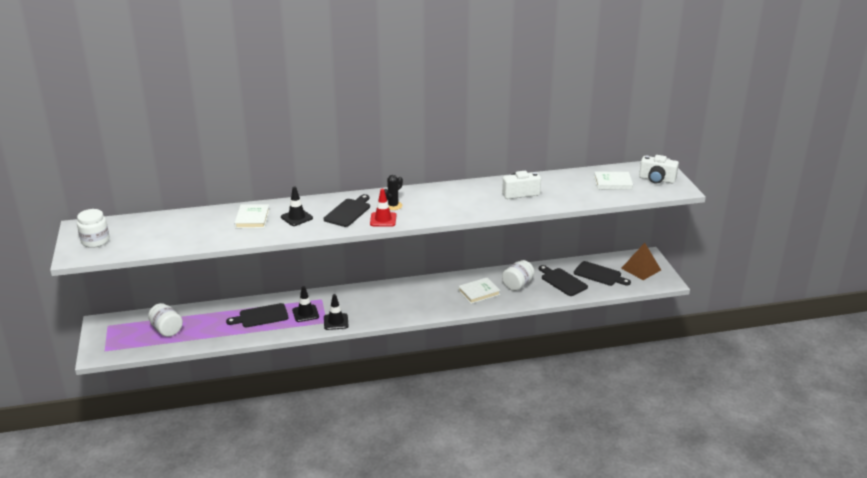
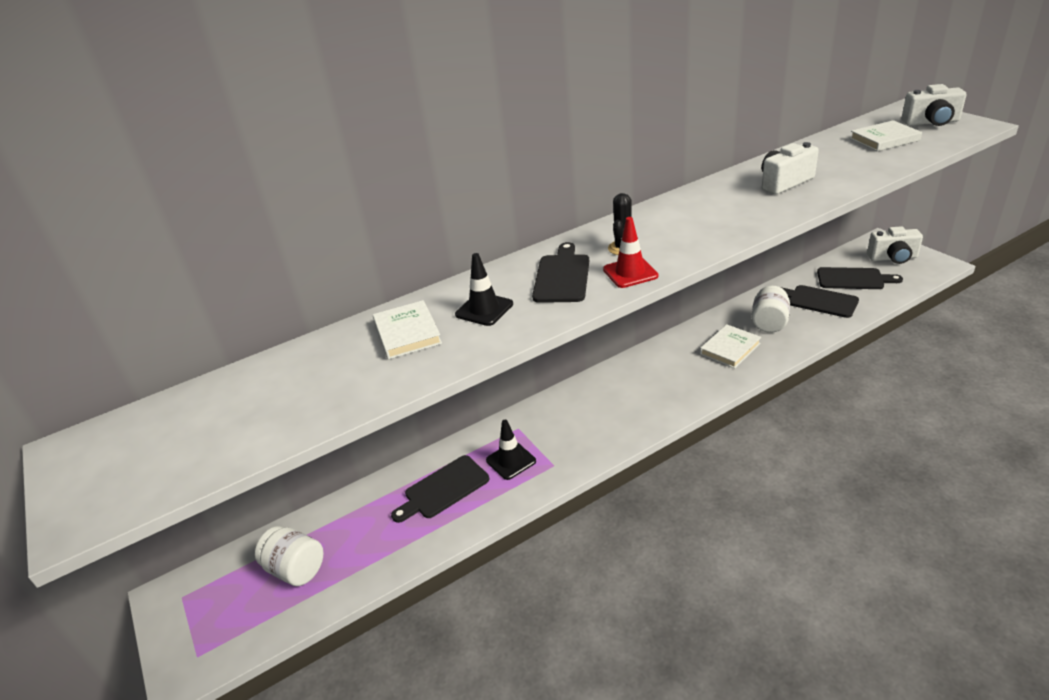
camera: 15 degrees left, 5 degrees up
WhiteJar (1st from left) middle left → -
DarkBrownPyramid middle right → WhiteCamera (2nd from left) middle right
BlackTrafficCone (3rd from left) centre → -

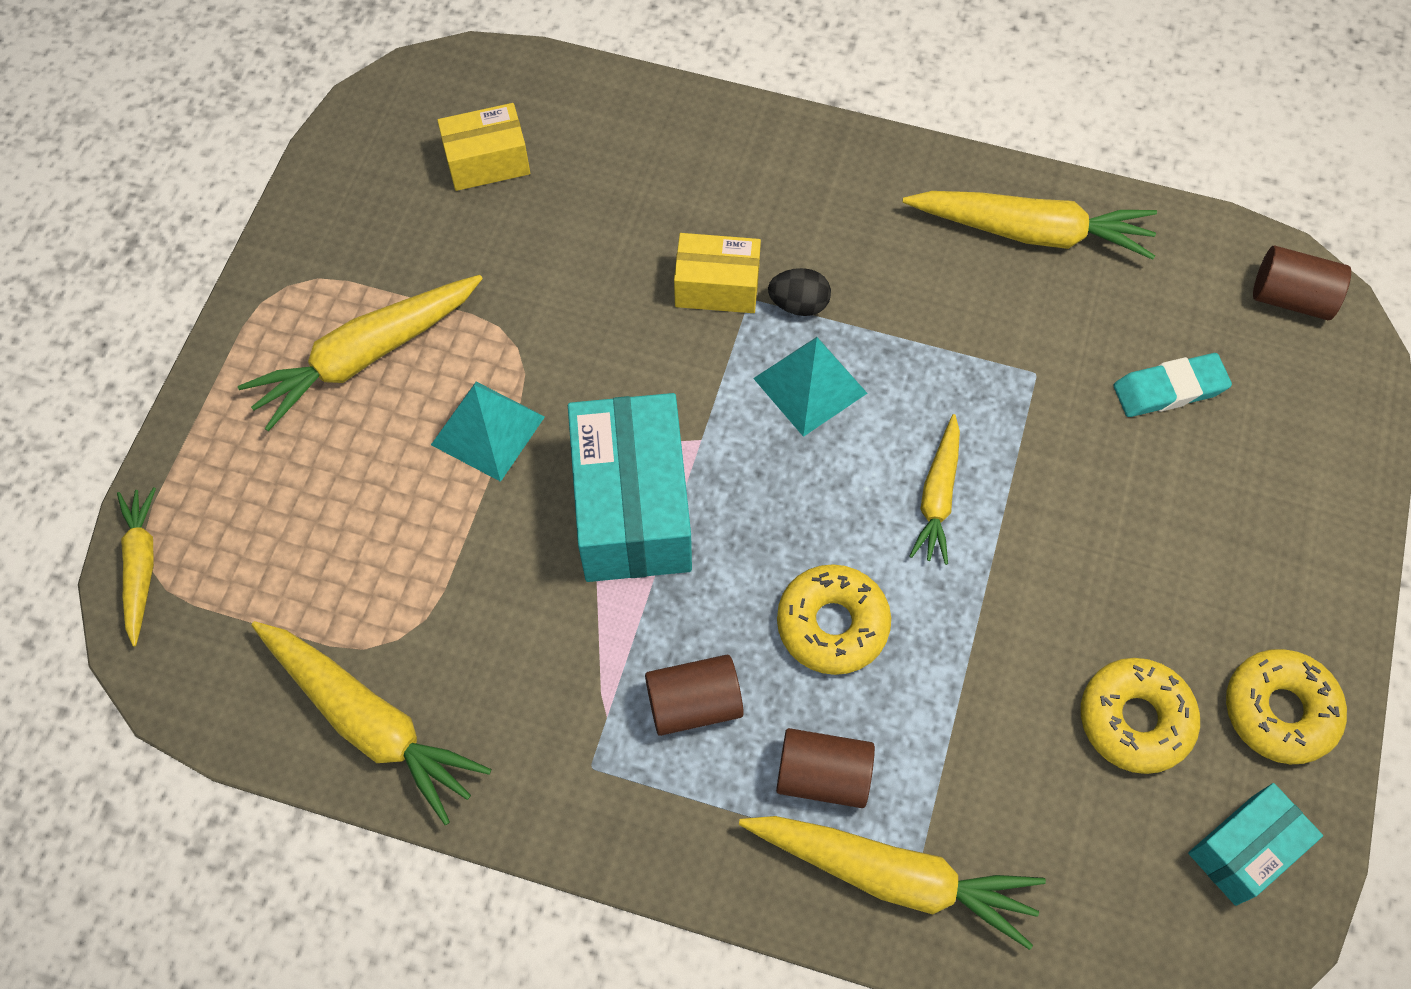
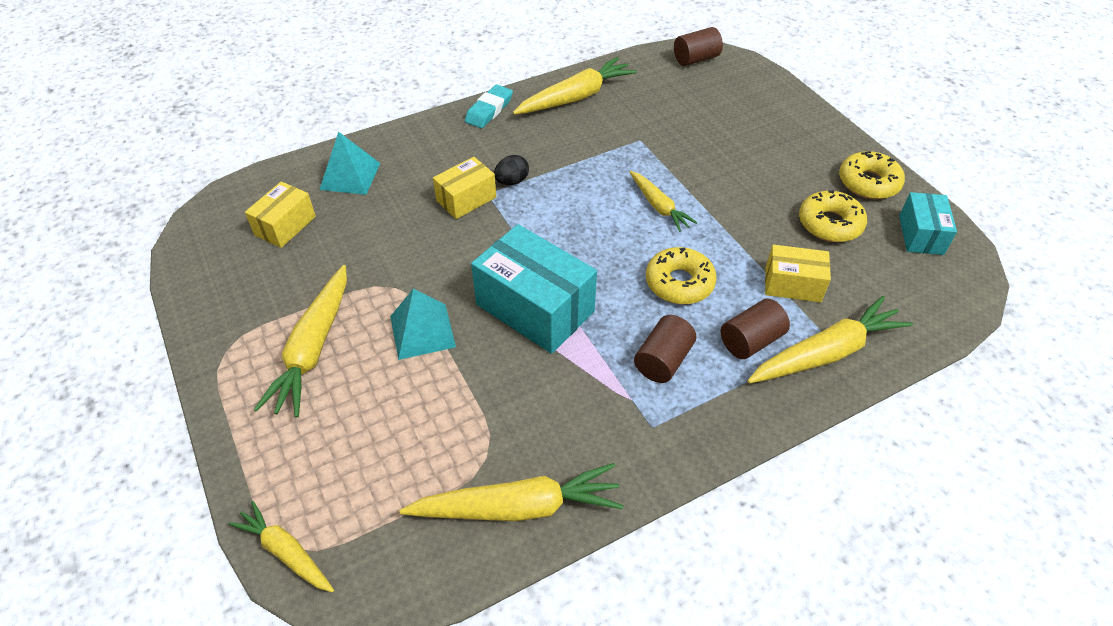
camera: 45 degrees left, 15 degrees down
TurquoisePyramid (2nd from left in the first image) centre → TurquoisePyramid (1st from left) top left, moved
TurquoiseEraser middle right → TurquoiseEraser top centre, moved
- → GoldenBox (3rd from left) middle right

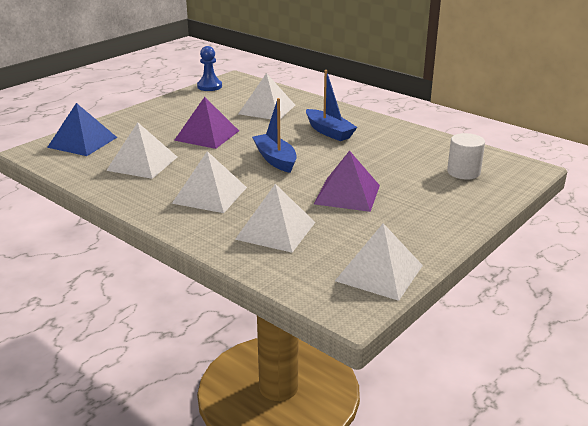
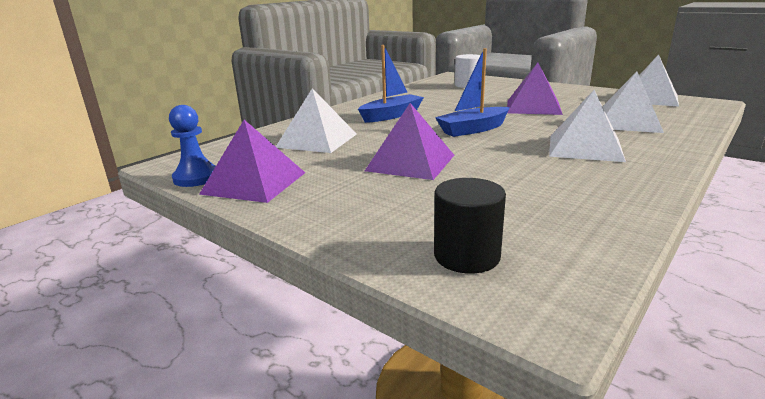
camera: 90 degrees left, 5 degrees down
RoyalBluePyramid top left → BlackSolidCylinder centre
WhitePyramid (1st from left) middle left → -
- → VioletPyramid (1st from left) middle left

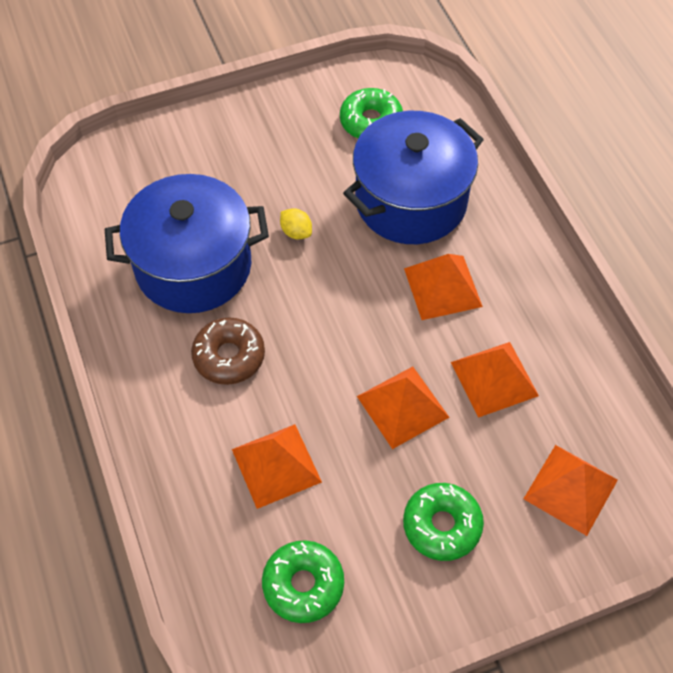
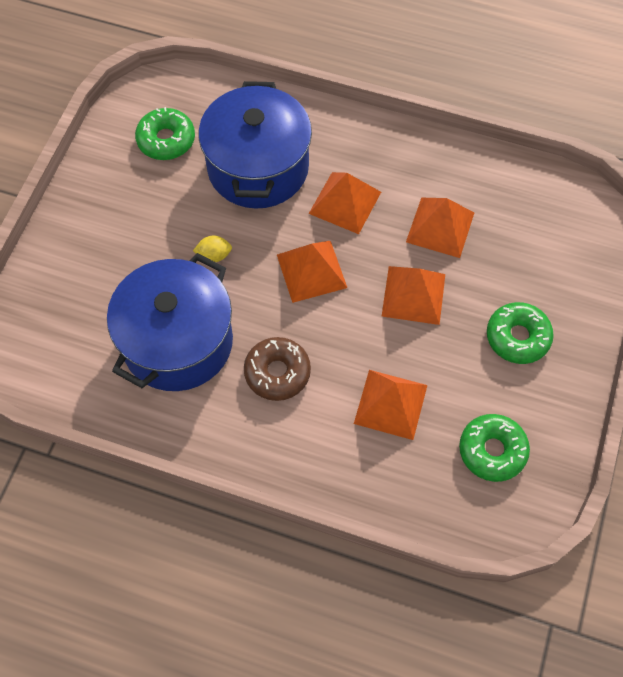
camera: 50 degrees left, 5 degrees up
BrightOrangePyramid (5th from left in the first image) bottom right → BrightOrangePyramid (1st from left) centre, moved

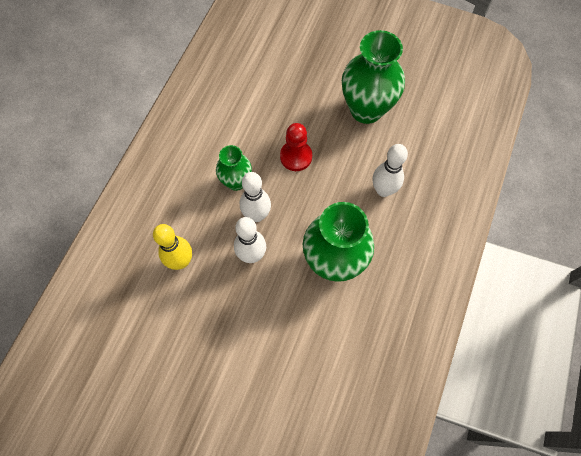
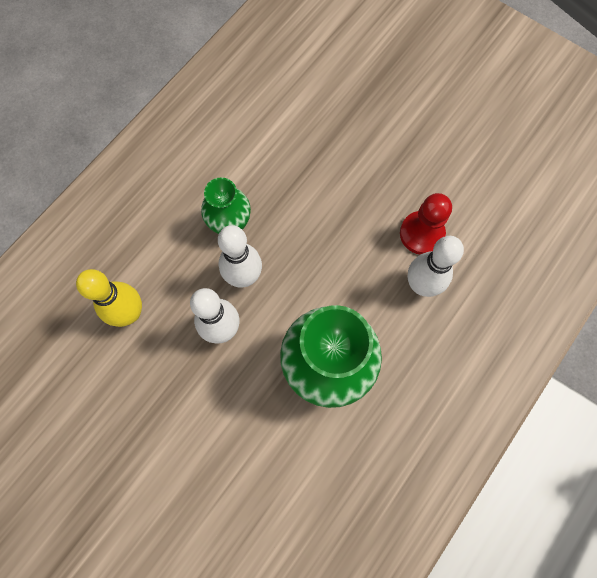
camera: 15 degrees right, 5 degrees up
GreenTallVase (3rd from left) top centre → -
RedPawn top centre → RedPawn middle right, moved

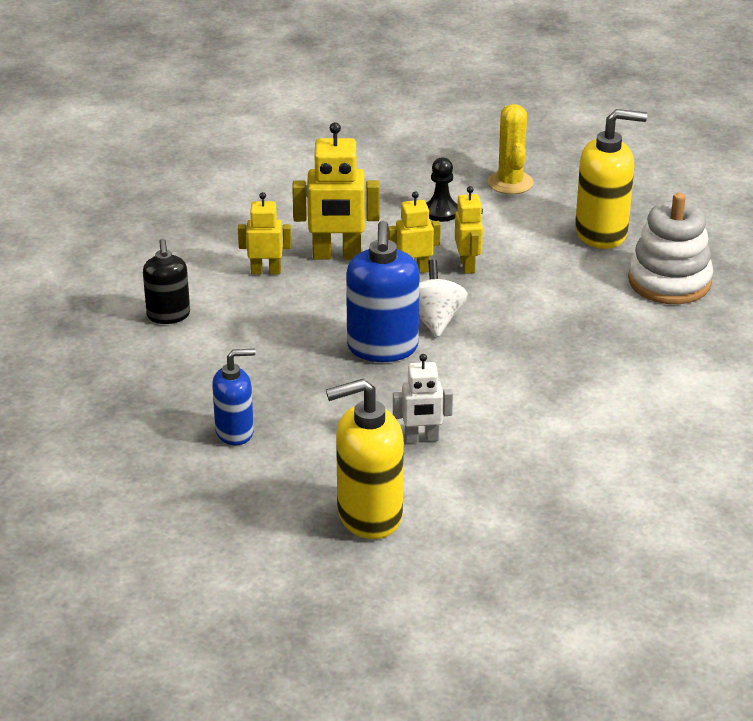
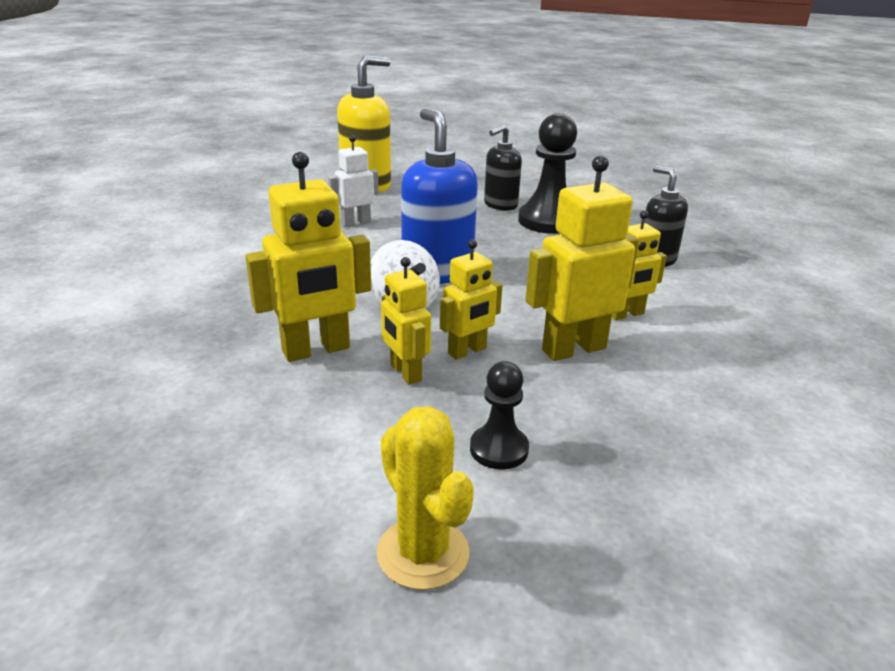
camera: 155 degrees right, 5 degrees down
GoldenSoapDispenser (2nd from left) top right → -
WhiteStackingToy middle right → -
RoyalBlueSoapDispenser (1st from left) middle left → BlackSoapDispenser (1st from left) top centre
- → BlackPawn (2nd from left) top centre
- → GoldenRobot (1st from left) centre

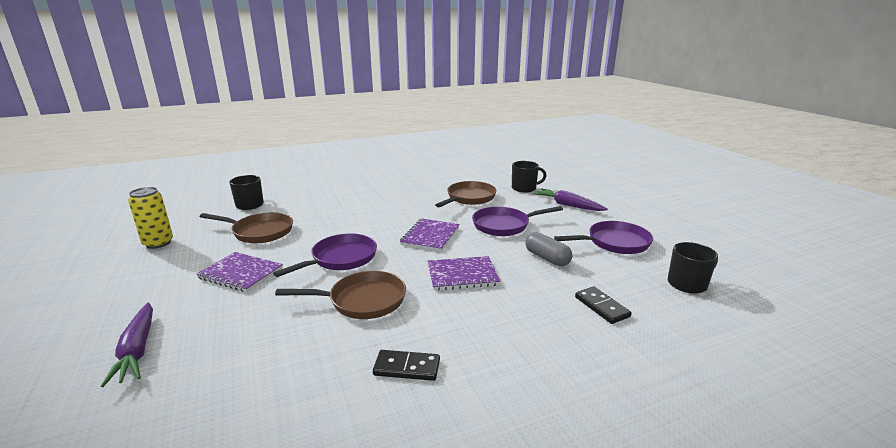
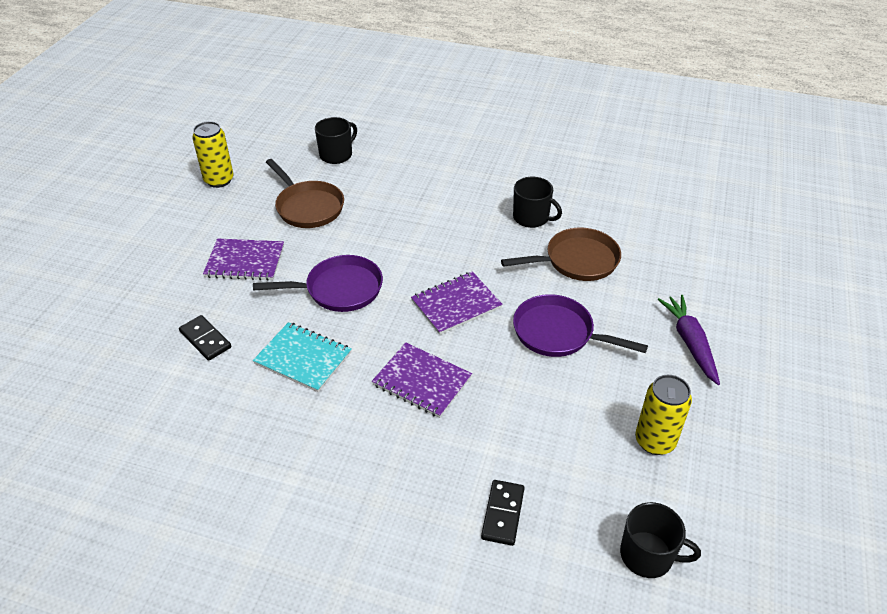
camera: 40 degrees right, 20 degrees up
BlackMug (2nd from left) centre → BlackMug (2nd from left) top centre, moved
VioletSkillet (3rd from left) middle right → GoldenTin (2nd from left) bottom right
GrayPillShape centre → -
VioletNotepad (1st from left) middle left, 60 degrees counterclockwise
DarkBrownSkillet (2nd from left) centre → TurquoiseNotepad centre
VioletToyCarrot (1st from left) bottom left → -
BlackDominoPiece (1st from left) bottom centre → BlackDominoPiece (1st from left) middle left, moved

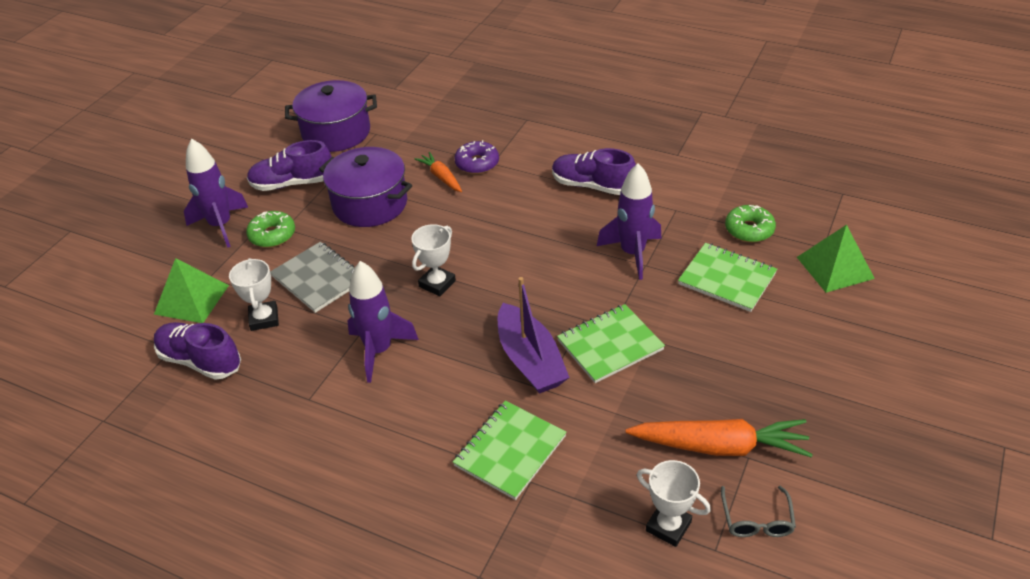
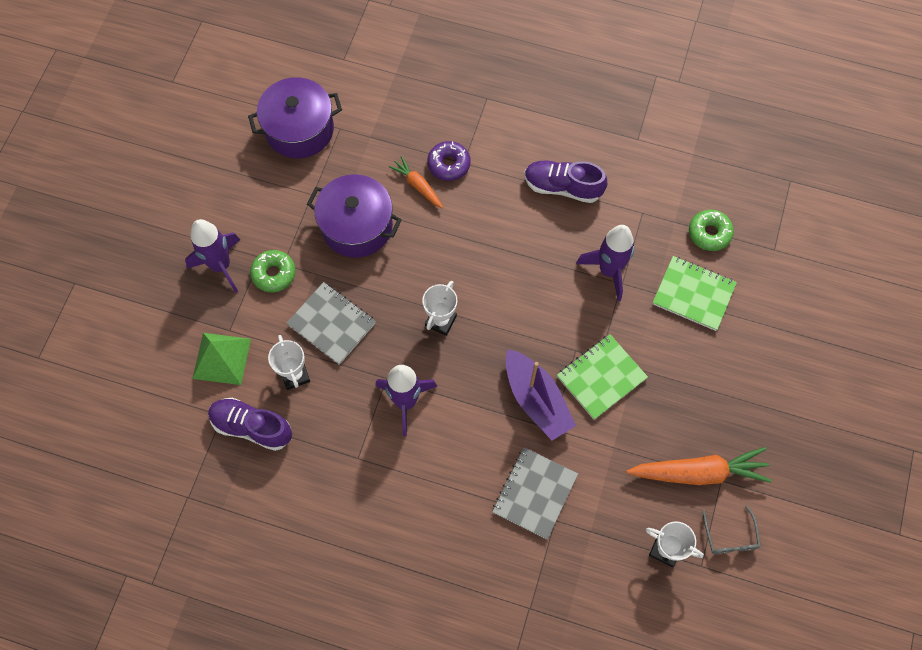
camera: 10 degrees left, 25 degrees up
VioletLaceUpShoe (2nd from left) top left → -
GreenPyramid (2nd from left) middle right → -
GreenNotepad (1st from left) bottom centre → GrayNotepad (2nd from left) bottom centre

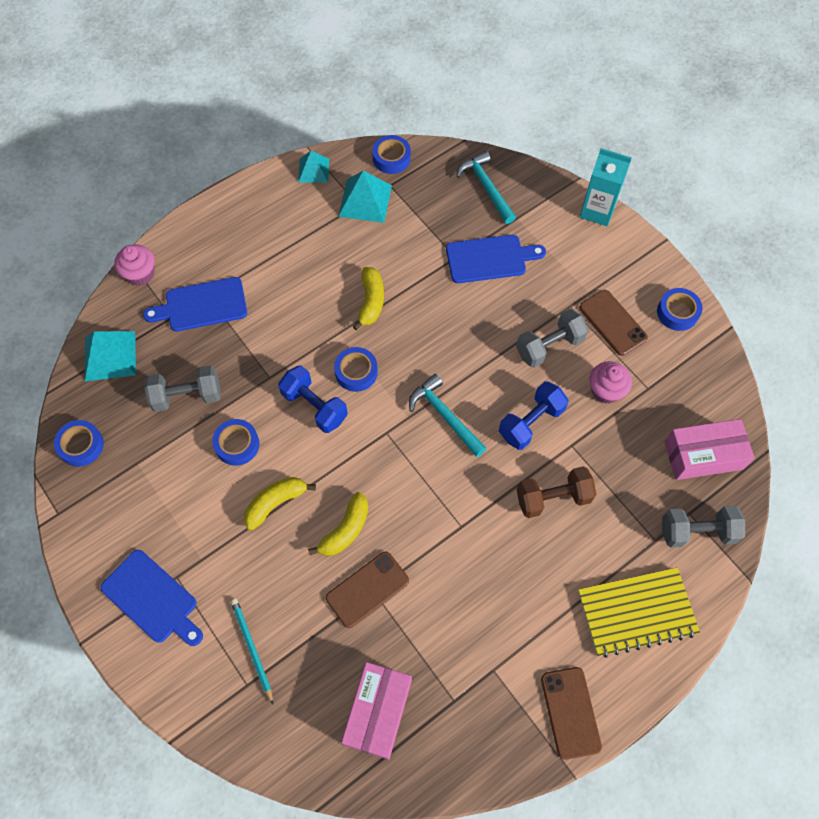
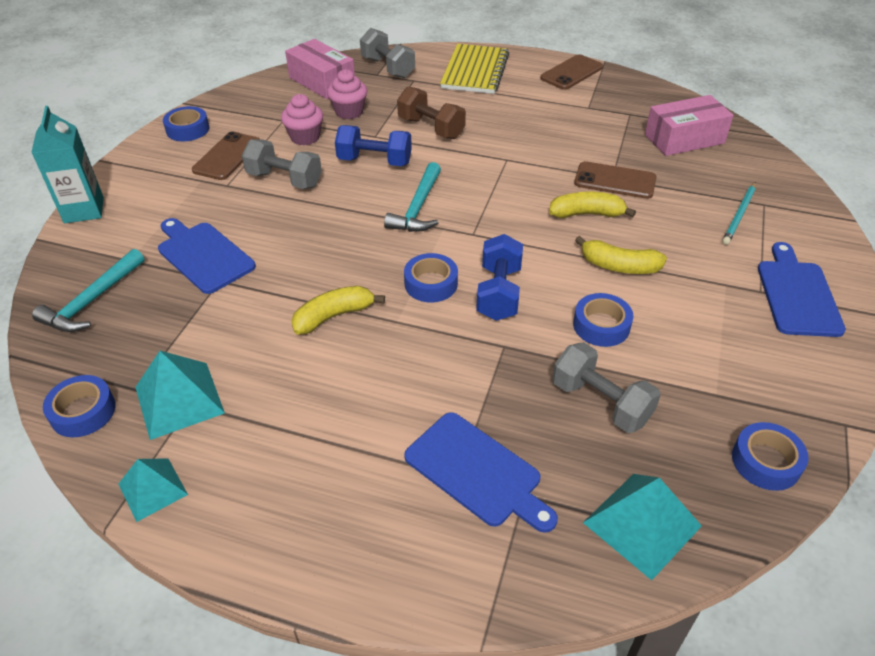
camera: 125 degrees left, 20 degrees down
PinkCupcake (1st from left in the first image) top left → PinkCupcake (2nd from left) top centre, moved
GoldenNotepad bottom right → GoldenNotepad top centre, 60 degrees clockwise

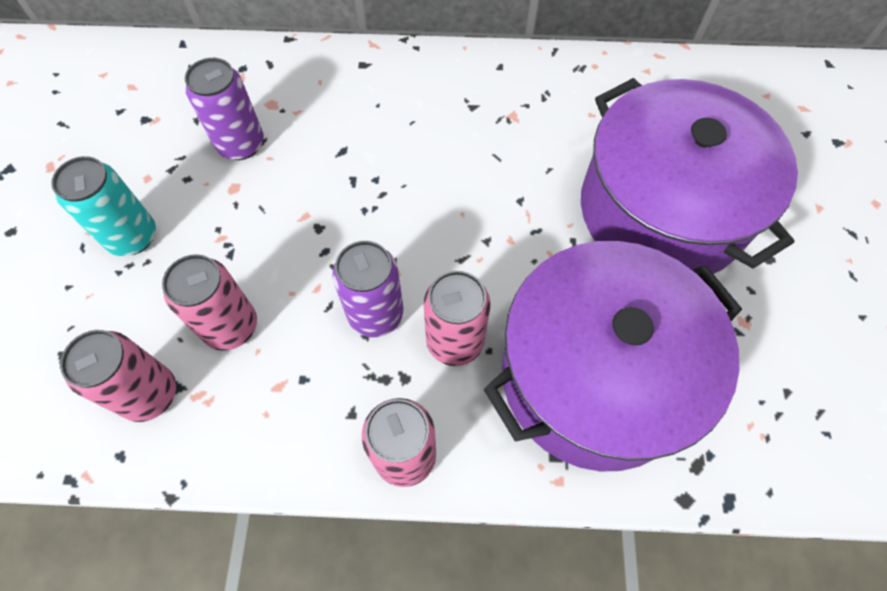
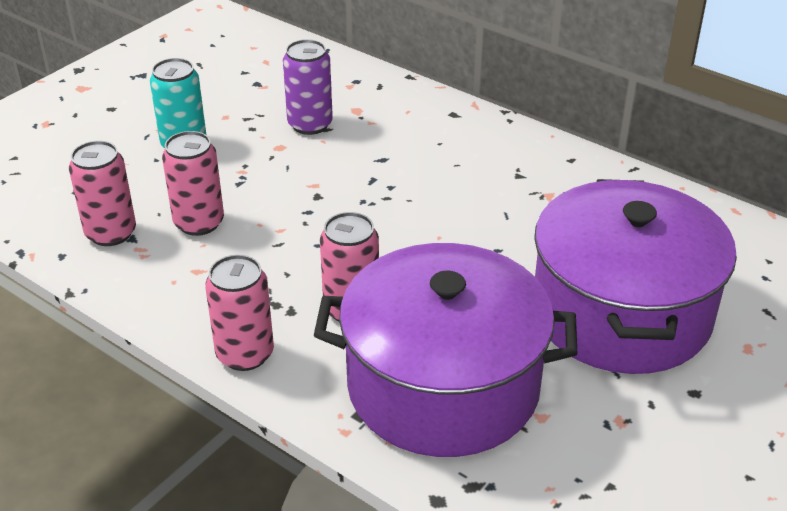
camera: 35 degrees right, 25 degrees down
VioletTin (2nd from left) centre → -

